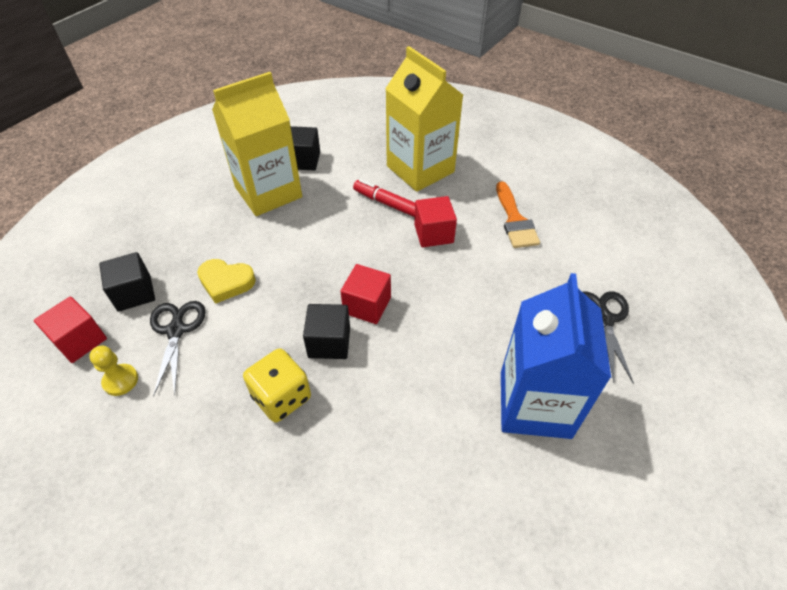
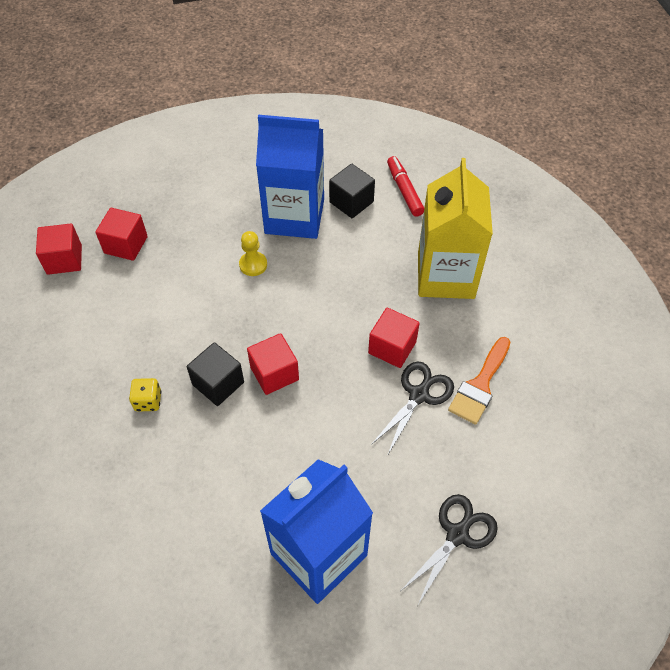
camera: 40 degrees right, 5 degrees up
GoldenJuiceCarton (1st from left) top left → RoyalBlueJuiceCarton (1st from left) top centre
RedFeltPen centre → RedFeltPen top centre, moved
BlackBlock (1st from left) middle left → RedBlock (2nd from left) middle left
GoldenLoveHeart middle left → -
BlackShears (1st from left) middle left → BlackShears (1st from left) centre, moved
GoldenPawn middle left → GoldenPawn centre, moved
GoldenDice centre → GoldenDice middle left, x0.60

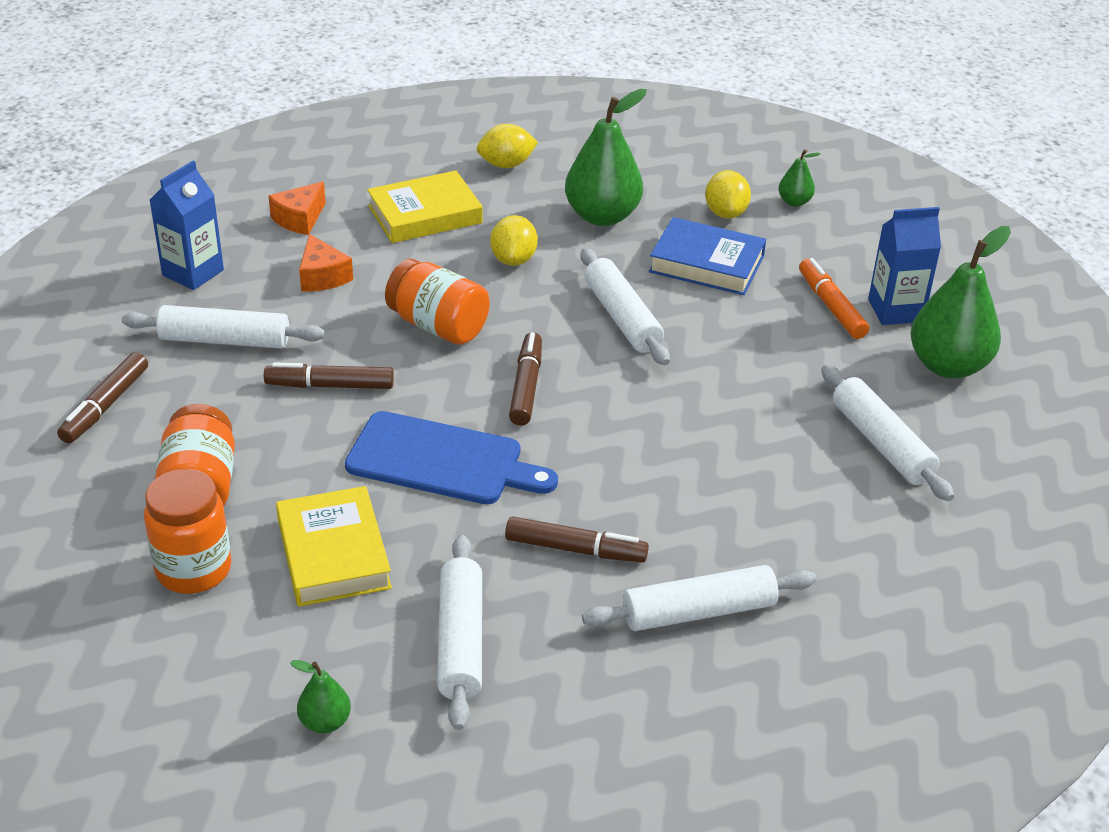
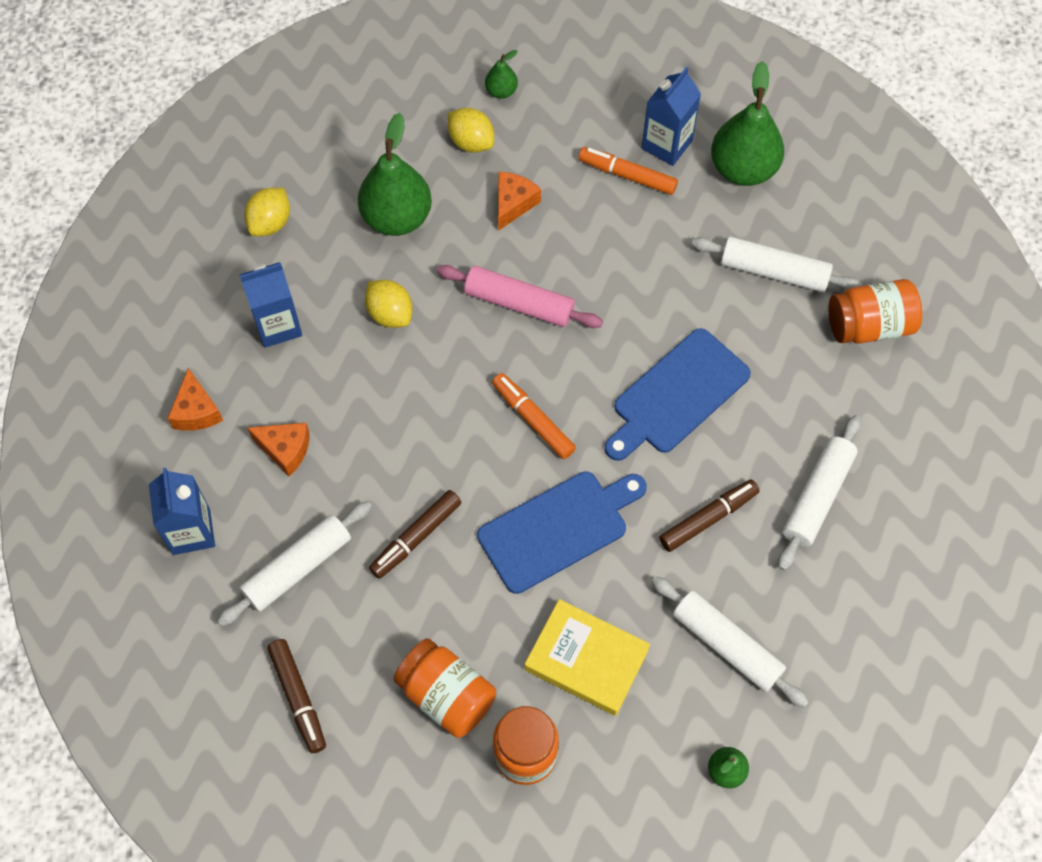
camera: 45 degrees left, 25 degrees up
GoldenHardback (2nd from left) top centre → RoyalBlueJuiceCarton (2nd from left) middle left
RoyalBlueHardback top centre → BrightOrangeCheeseWedge (3rd from left) top centre
WhitePastryRoller (3rd from left) centre → PinkPastryRoller centre
BrightOrangeJar (3rd from left) centre → BrightOrangeJar (3rd from left) middle right, moved
DarkBrownFeltPen (3rd from left) centre → BrightOrangeFeltPen (1st from left) centre
- → RoyalBlueBreadBoard (2nd from left) centre

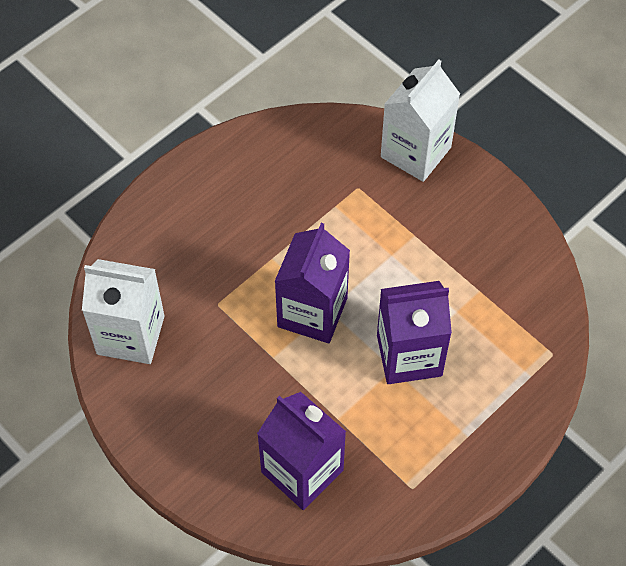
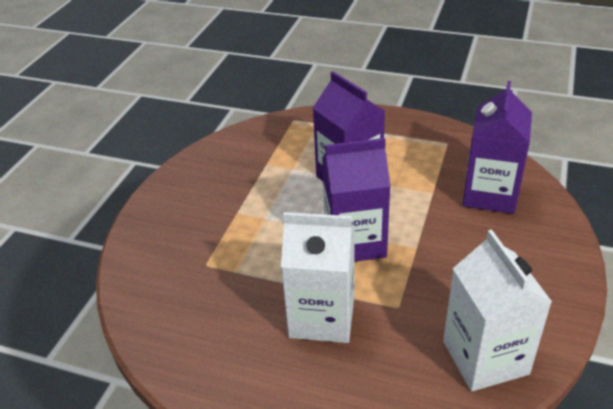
camera: 115 degrees left, 20 degrees down
WhiteJuiceCarton (2nd from left in the first image) top right → WhiteJuiceCarton (1st from left) bottom centre, moved

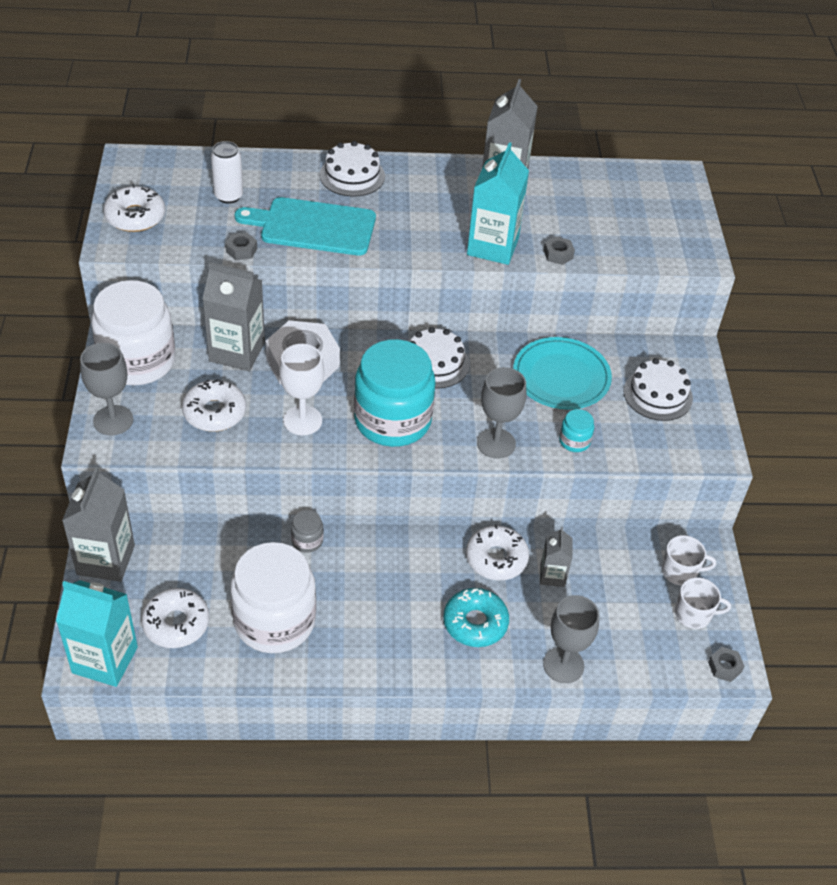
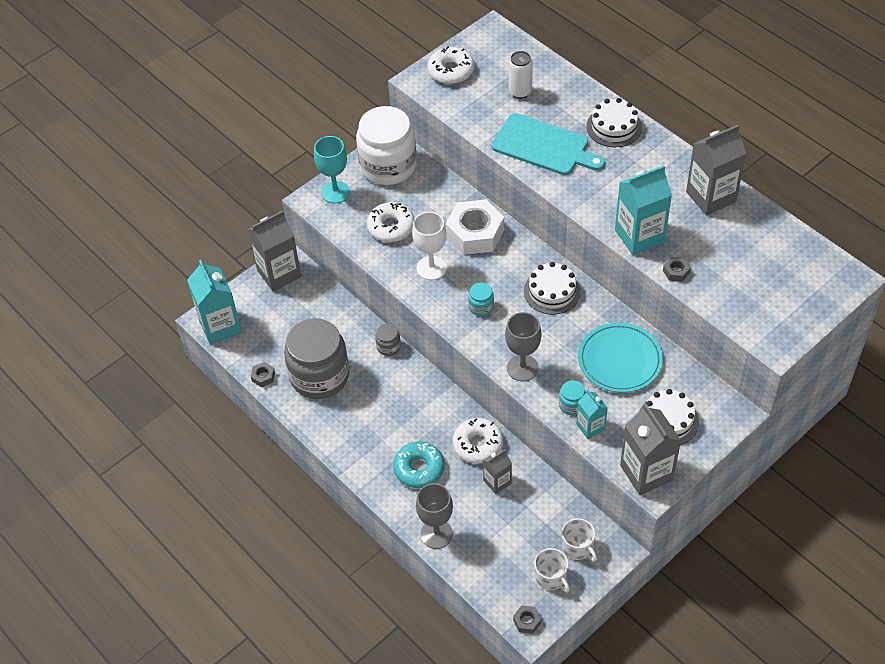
camera: 55 degrees right, 5 degrees up
TurquoiseBreadBoard top centre, 150 degrees clockwise
GrayHexagonNut (1st from left) top left → GrayHexagonNut (1st from left) middle left, moved
GrayJuiceCarton (2nd from left in the first image) middle left → GrayJuiceCarton (3rd from left) bottom right, moved
TurquoiseJar (1st from left) centre, x0.41
GrayGoblet (1st from left) middle left → TurquoiseGoblet top centre
WhiteJar (2nd from left) bottom left → GrayJar (1st from left) centre
WhiteDonut (2nd from left) bottom left → -
- → TurquoiseJuiceCarton (2nd from left) middle right

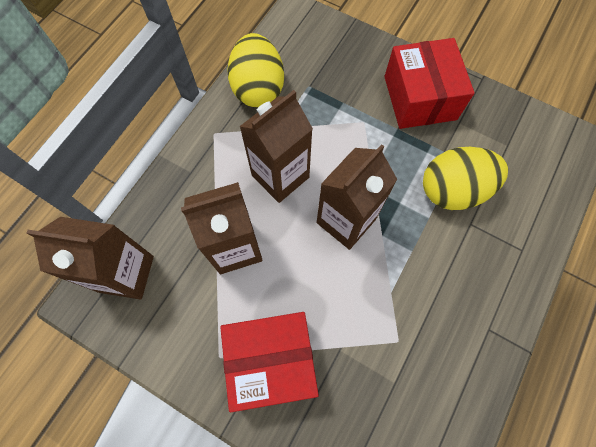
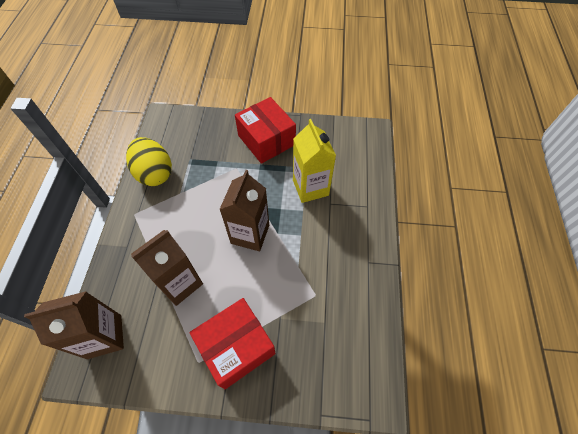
camera: 25 degrees left, 10 degrees down
DarkBrownJuiceCarton (3rd from left) top centre → -
GoldenToyEgg (2nd from left) middle right → GoldenJuiceCarton centre

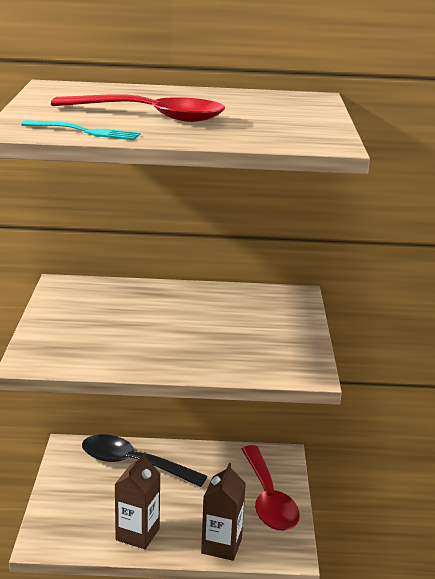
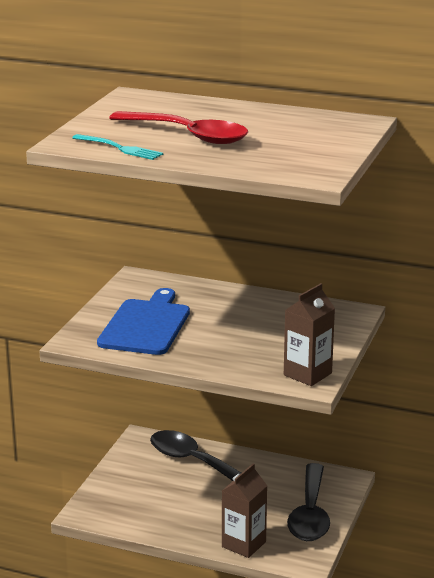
camera: 20 degrees right, 0 degrees up
RedTeaspoon (2nd from left) bottom centre → BlackTeaspoon (2nd from left) bottom right
DarkBrownJuiceCarton (1st from left in the first image) bottom left → DarkBrownJuiceCarton (2nd from left) middle right, moved
- → RoyalBlueBreadBoard middle left

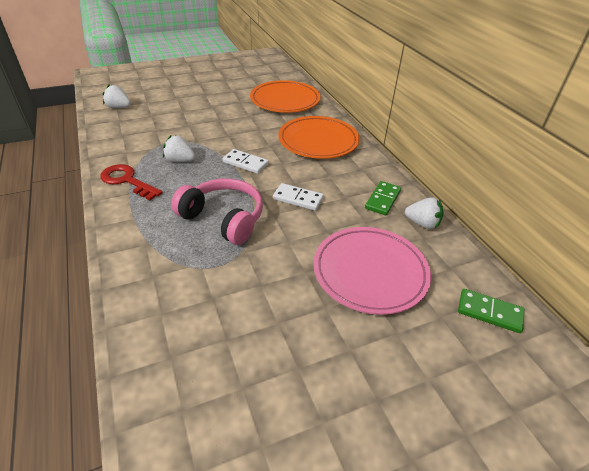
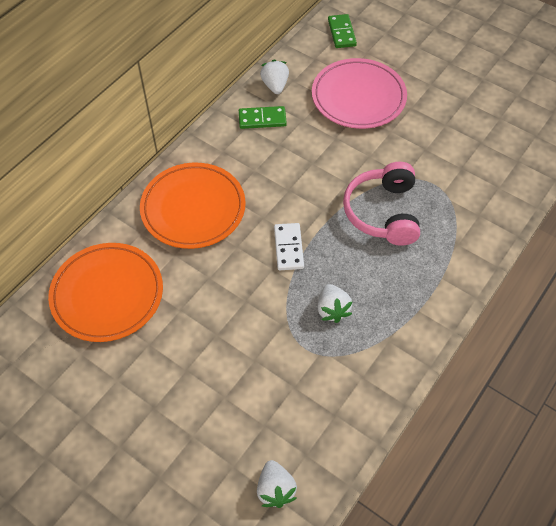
camera: 120 degrees left, 15 degrees up
RedLatchkey middle left → -
WhiteDominoPiece (2nd from left) centre → -

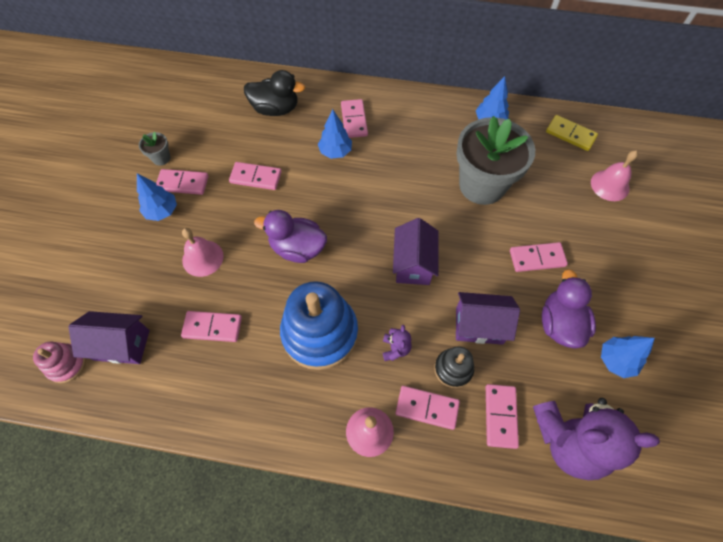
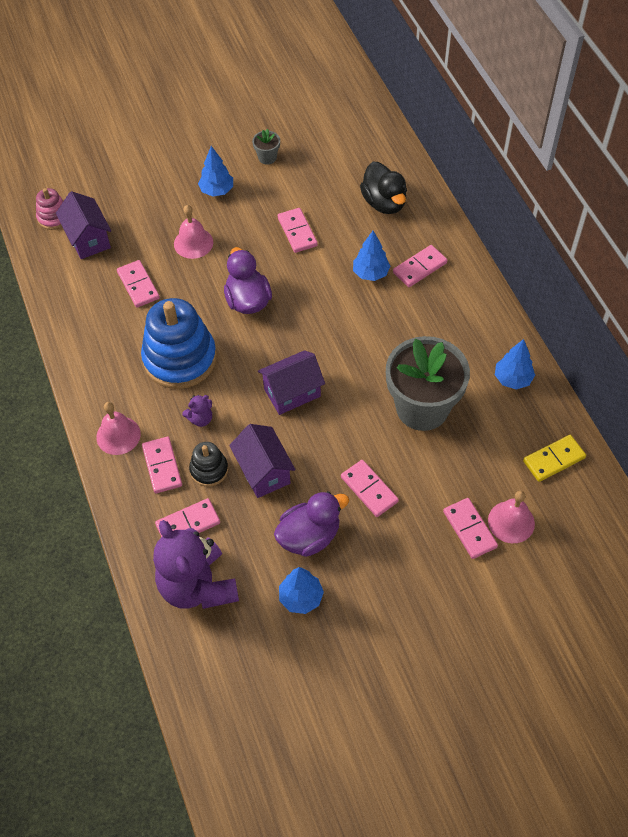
camera: 60 degrees right, 5 degrees down
GoldenDominoPiece top right → GoldenDominoPiece middle right, 60 degrees clockwise
PinkDominoPiece (1st from left in the first image) middle left → PinkDominoPiece (7th from left) middle right, moved

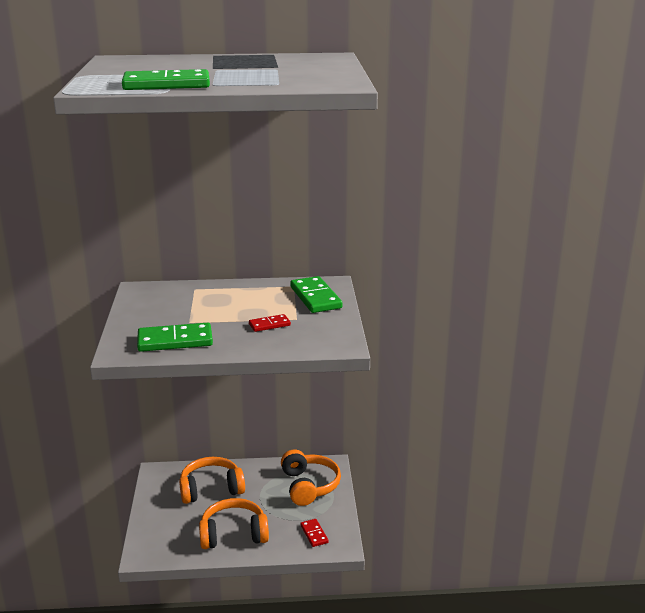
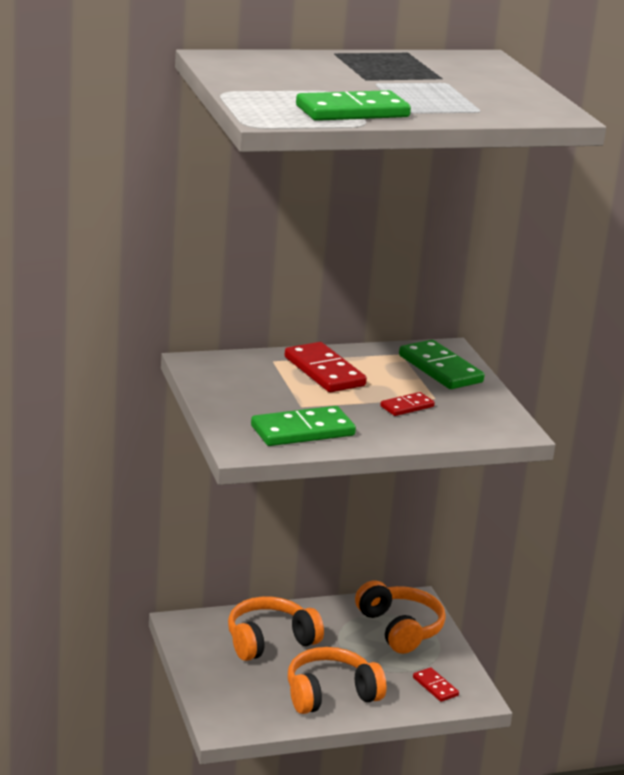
camera: 15 degrees left, 0 degrees up
- → RedDominoPiece (1st from left) centre

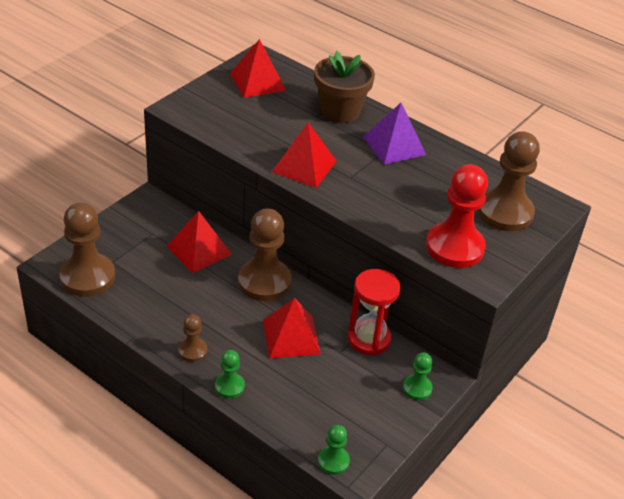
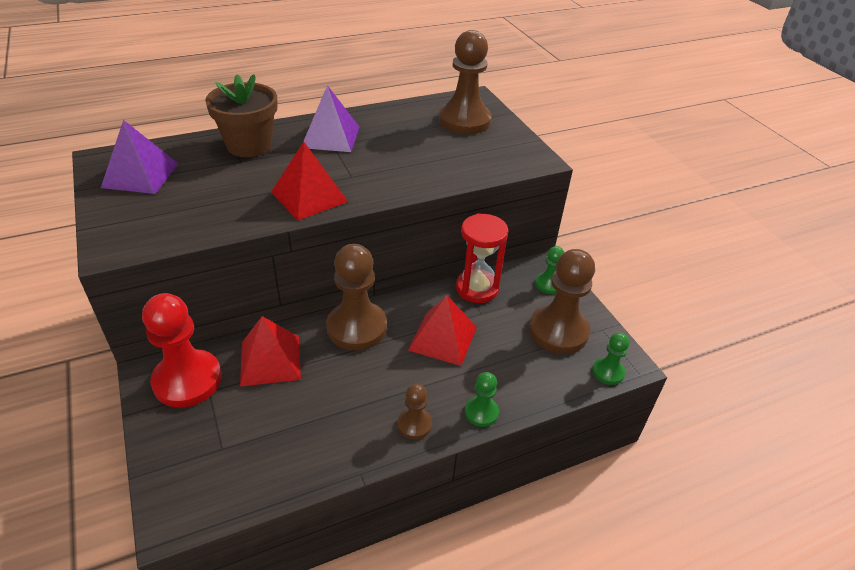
camera: 60 degrees left, 0 degrees up
RedPyramid (2nd from left) top centre → VioletPyramid (1st from left) top left
RedPawn middle right → RedPawn middle left, moved
DarkBrownPawn (1st from left in the first image) middle left → DarkBrownPawn (4th from left) centre, moved

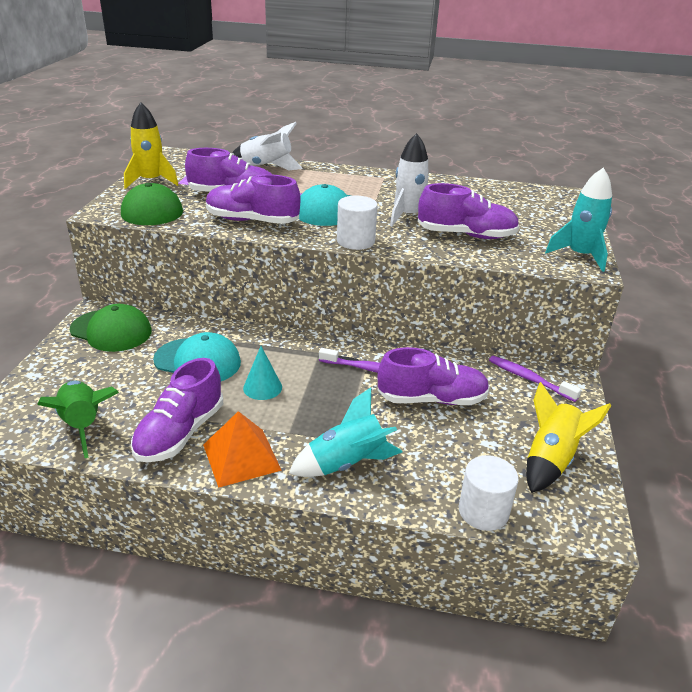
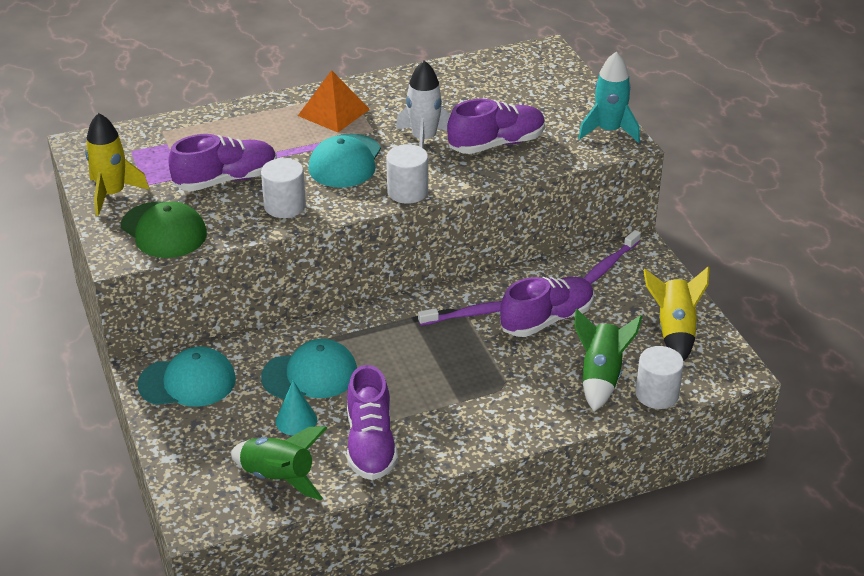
camera: 30 degrees left, 5 degrees up
WhiteSpaceship (1st from left) top centre → -
VioletLaceUpShoe (3rd from left) top centre → WhiteSolidCylinder (1st from left) top left
GreenCap (1st from left) middle left → TurquoiseCap (1st from left) middle left
TurquoiseSolidCone centre → TurquoiseSolidCone bottom centre, moved
VioletToothBrush (2nd from left) middle right, 60 degrees counterclockwise
TurquoiseSpaceship (1st from left) centre → -
BrightOrangePyramid centre → BrightOrangePyramid top centre, moved
- → GreenSpaceship (2nd from left) middle right

